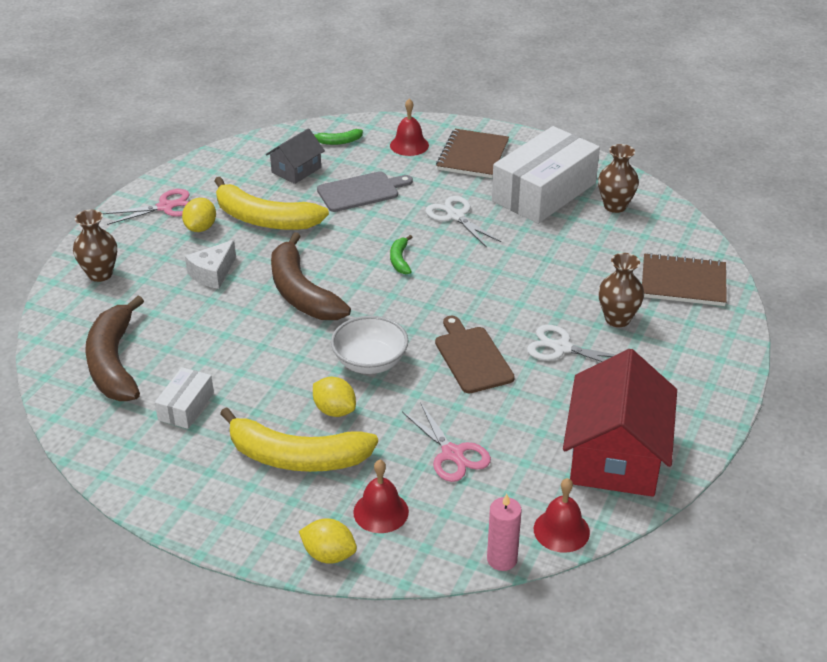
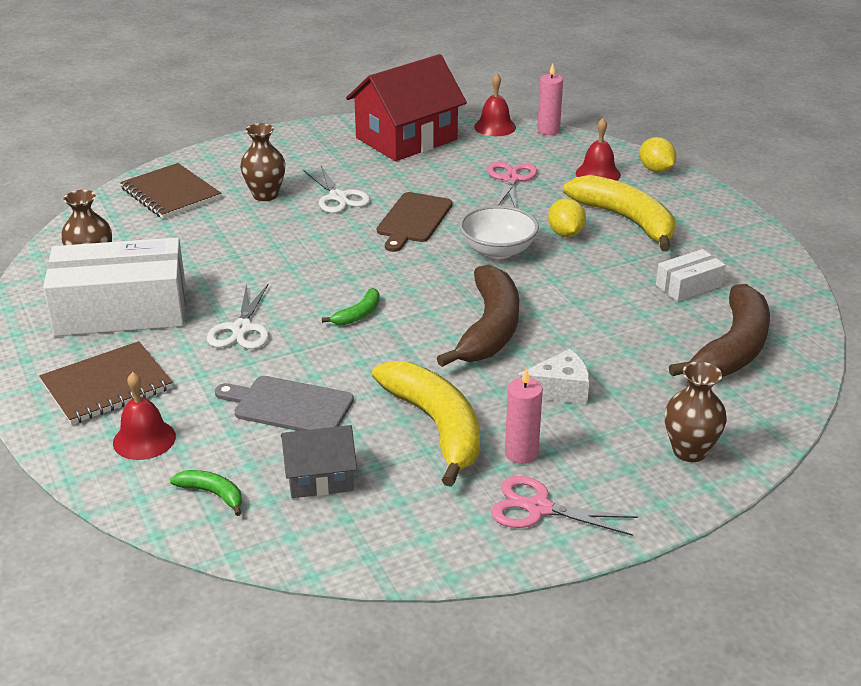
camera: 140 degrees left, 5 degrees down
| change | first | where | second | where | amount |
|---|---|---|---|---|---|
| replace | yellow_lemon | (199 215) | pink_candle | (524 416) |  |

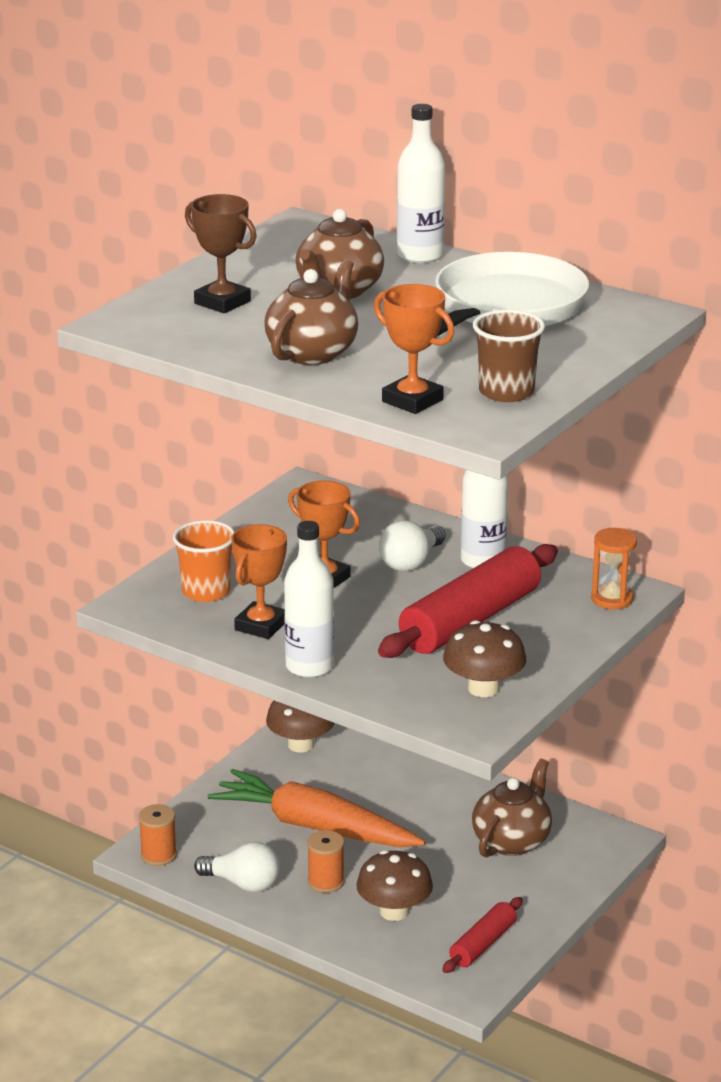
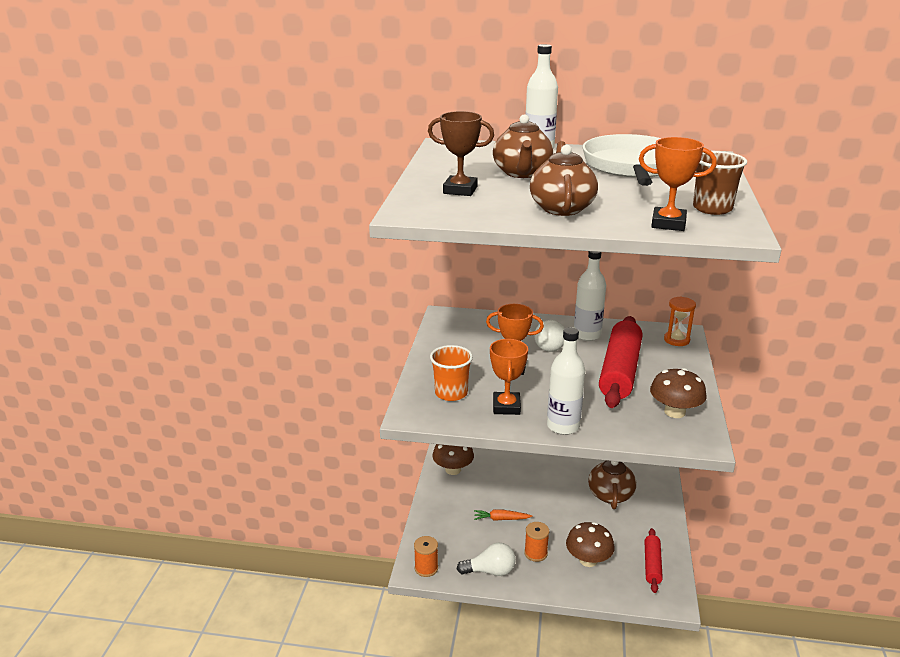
camera: 25 degrees left, 0 degrees up
| change | first | where | second | where | amount |
|---|---|---|---|---|---|
| resize | orange_carrot | (316 808) |  | (503 515) | x0.41 |

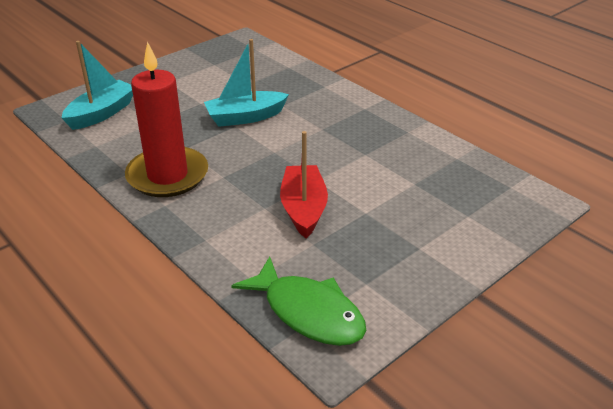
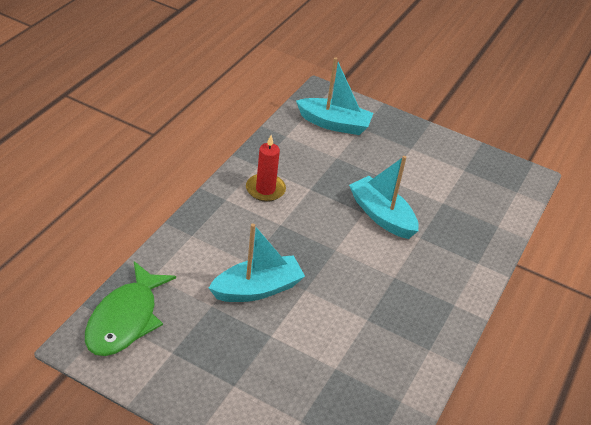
camera: 65 degrees right, 5 degrees up
| change | first | where | second | where | amount |
|---|---|---|---|---|---|
| recolor | red_boat | (304 184) | turquoise_boat | (257 262) |  |
| resize | red_candle | (166 119) |  | (266 168) | x0.54 |

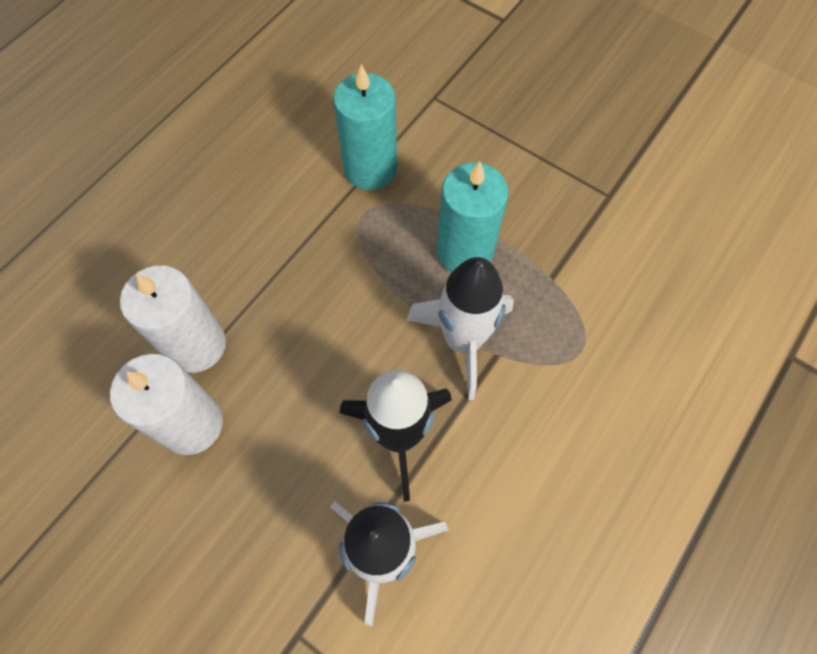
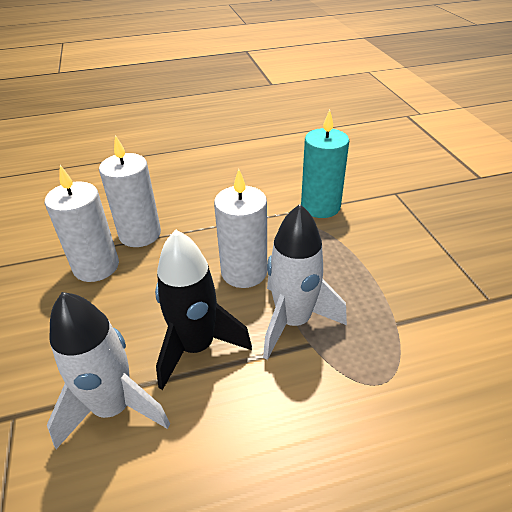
camera: 40 degrees right, 25 degrees down
| change | first | where | second | where | amount |
|---|---|---|---|---|---|
| insert |  |  | white_candle | (240 228) |  |
| delete | turquoise_candle | (473 216) |  |  |  |

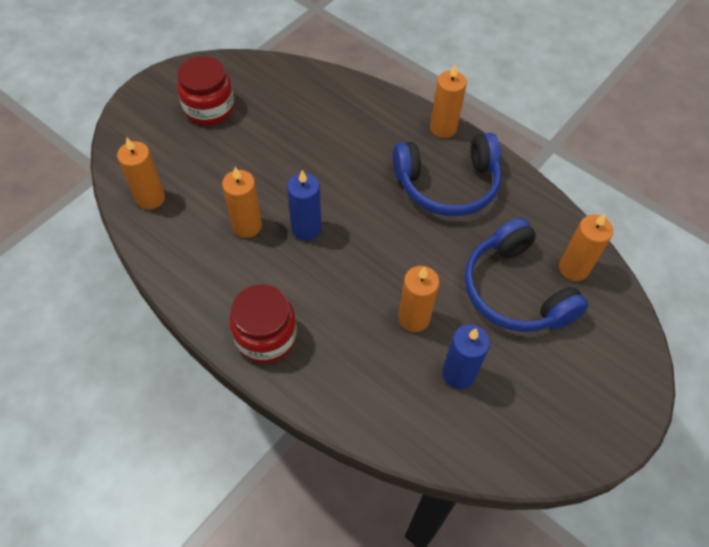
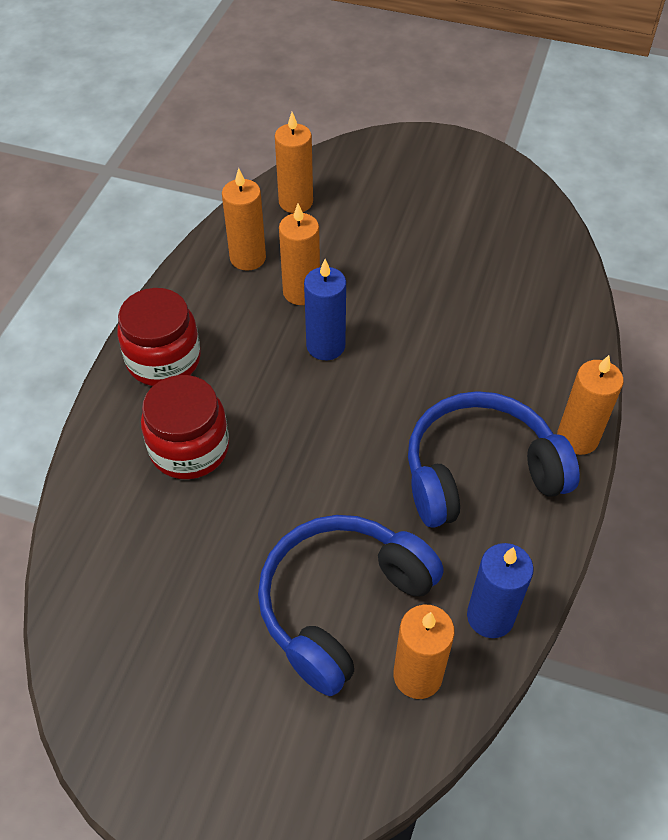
camera: 70 degrees right, 5 degrees down
| change | first | where | second | where | amount |
|---|---|---|---|---|---|
| move | red_jar | (205 90) |  | (185 427) |  |
| move | orange_candle | (418 299) |  | (244 219) |  |
| rotate | blue_headphones | (447 174) |  | (494 459) | 105 degrees clockwise |
| move | blue_candle | (466 356) |  | (500 590) |  |

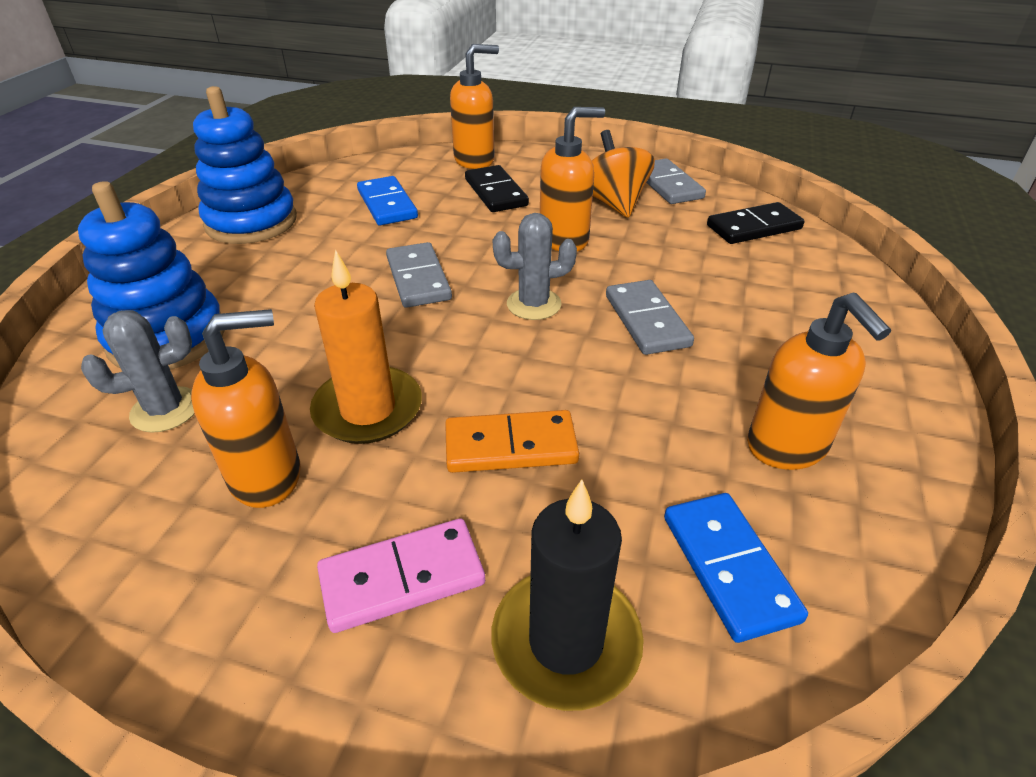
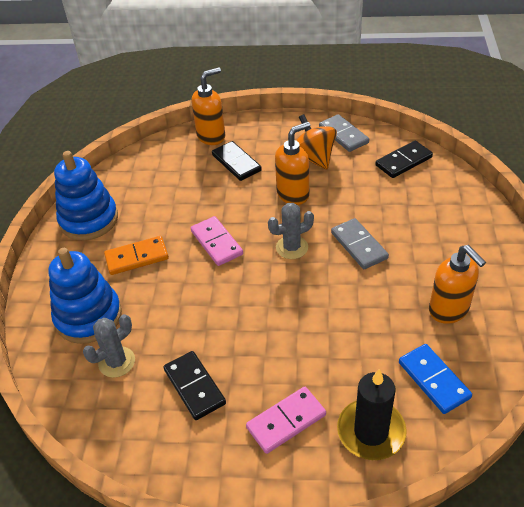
camera: 10 degrees left, 5 degrees up
| change | first | where | second | where | amount |
|---|---|---|---|---|---|
| move | orange_domino | (512 441) |  | (136 255) |  |
| replace | orange_soap_dispenser | (246 408) | black_domino | (195 385) |  |
| recolor | grey_domino | (419 275) | pink_domino | (217 241) |  |
| delete | orange_candle | (366 346) |  |  |  |
| delete | blue_domino | (387 200) |  |  |  |

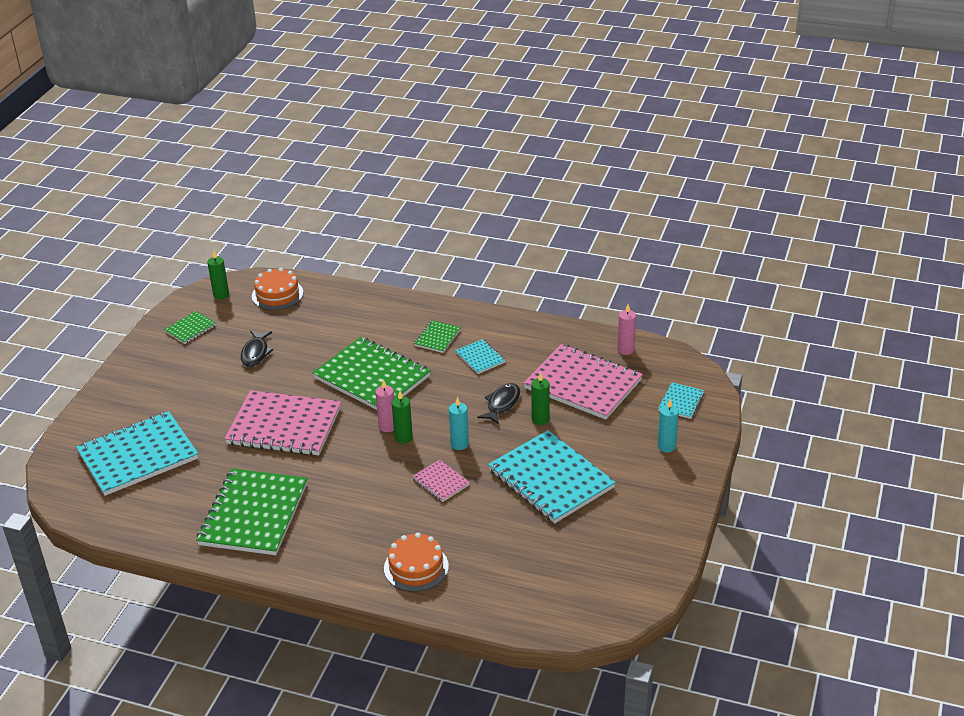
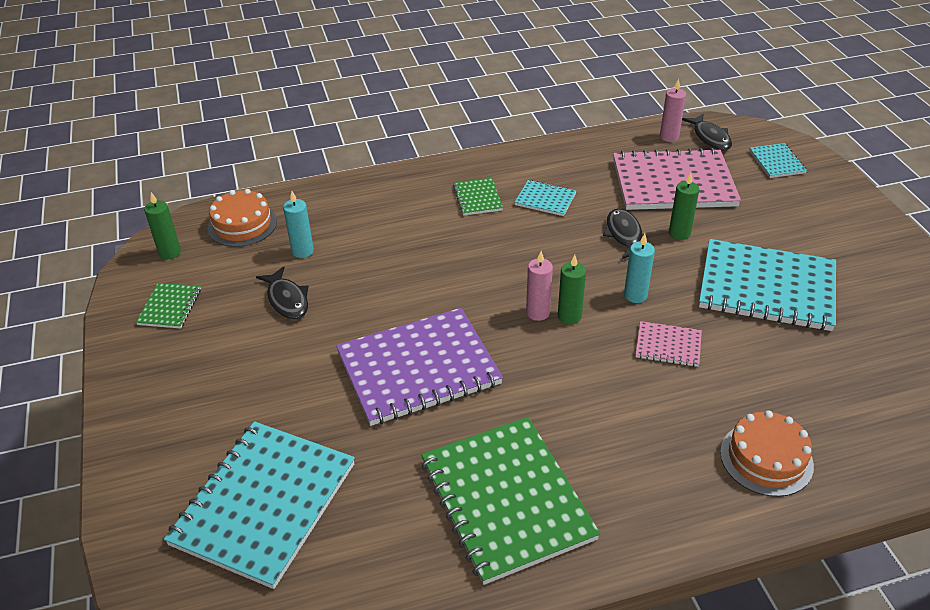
camera: 35 degrees left, 5 degrees up
| change | first | where | second | where | amount |
|---|---|---|---|---|---|
| move | turquoise_candle | (668 425) |  | (298 224) |  |
| recolor | pink_notebook | (282 423) | purple_notebook | (419 367) |  |
| insert |  |  | black_fish | (707 132) |  |
| delete | green_notebook | (371 373) |  |  |  |

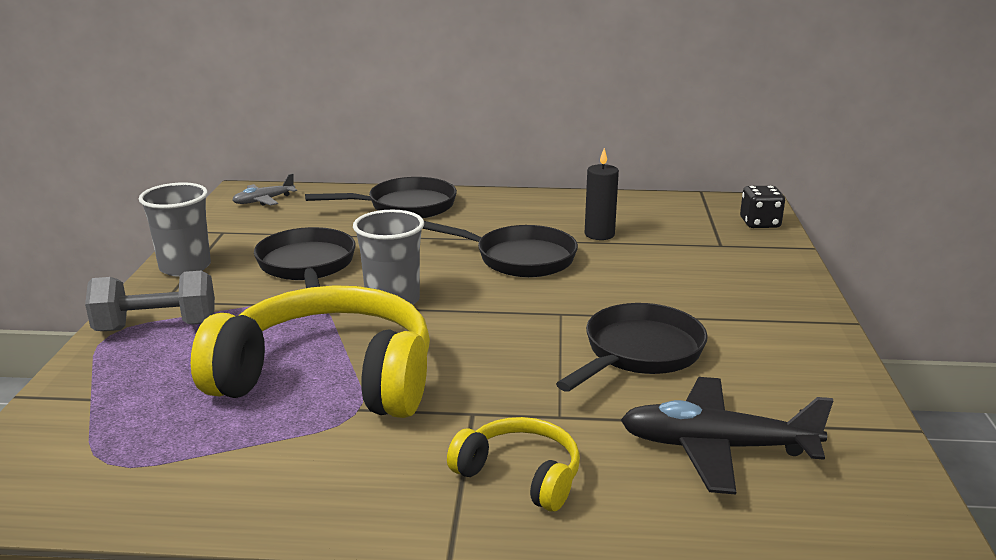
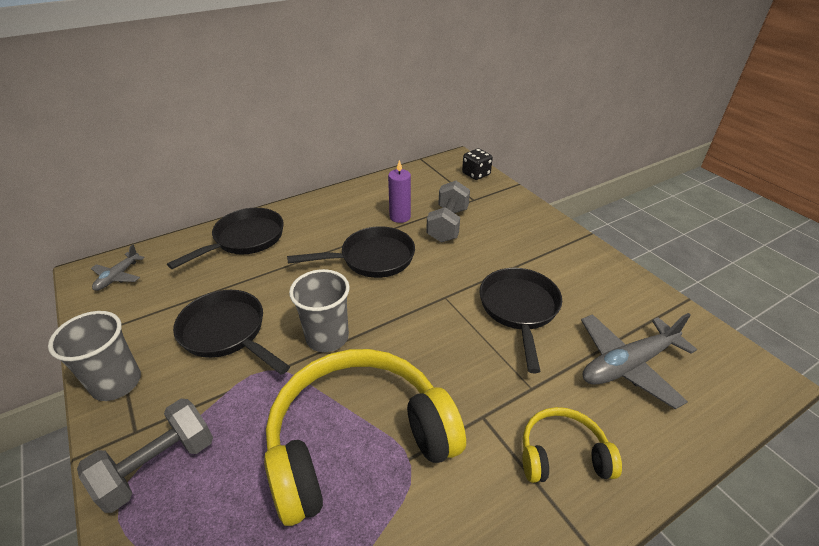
camera: 35 degrees left, 15 degrees up
| change | first | where | second | where | amount |
|---|---|---|---|---|---|
| recolor | black_candle | (602 194) | purple_candle | (399 191) |  |
| insert |  |  | grey_dumbbell | (448 212) |  |
| recolor | black_plane | (727 436) | grey_plane | (639 361) |  |

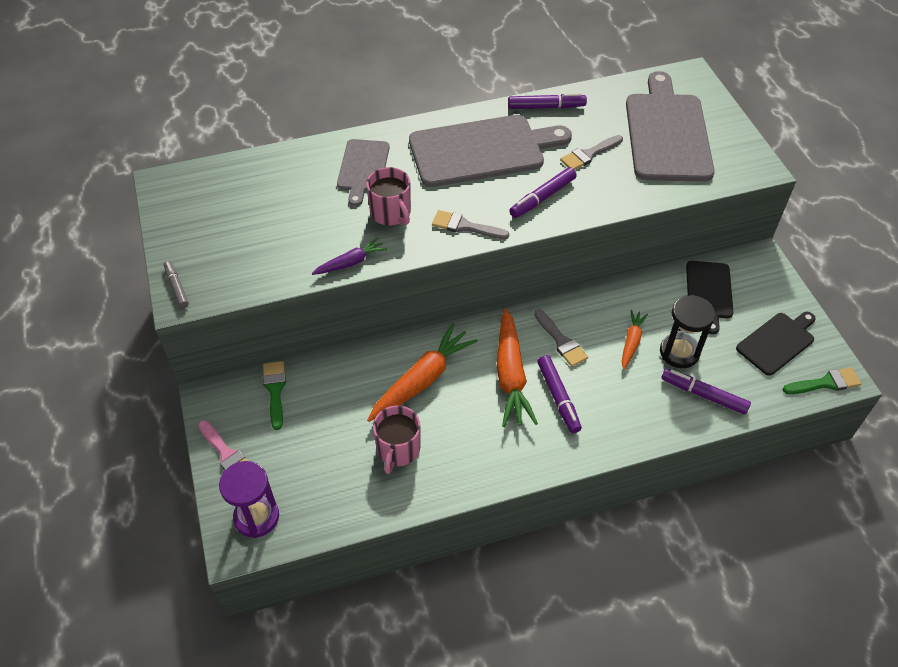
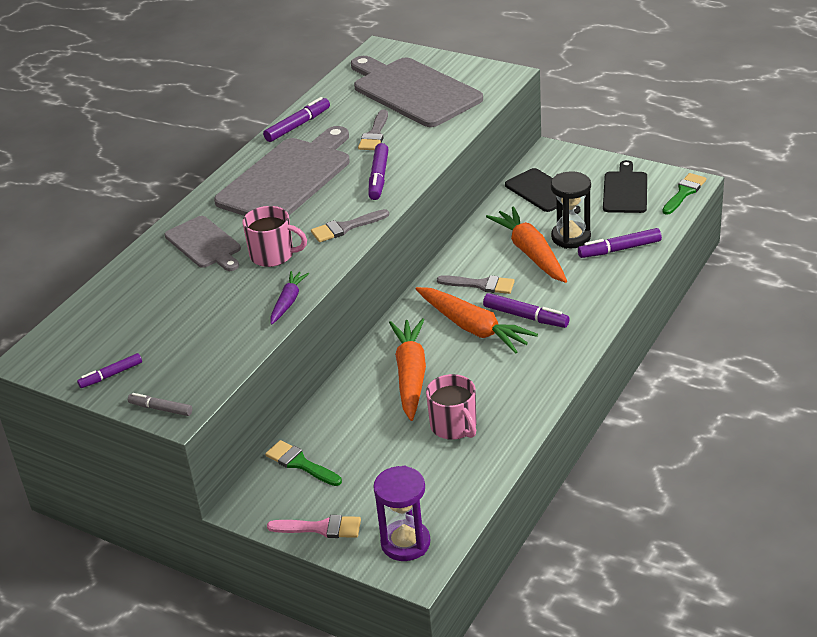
camera: 40 degrees left, 15 degrees down
| change | first | where | second | where | amount |
|---|---|---|---|---|---|
| insert |  |  | purple_marker | (109 370) |  |
| resize | orange_carrot | (635 340) |  | (526 244) | x1.84 |

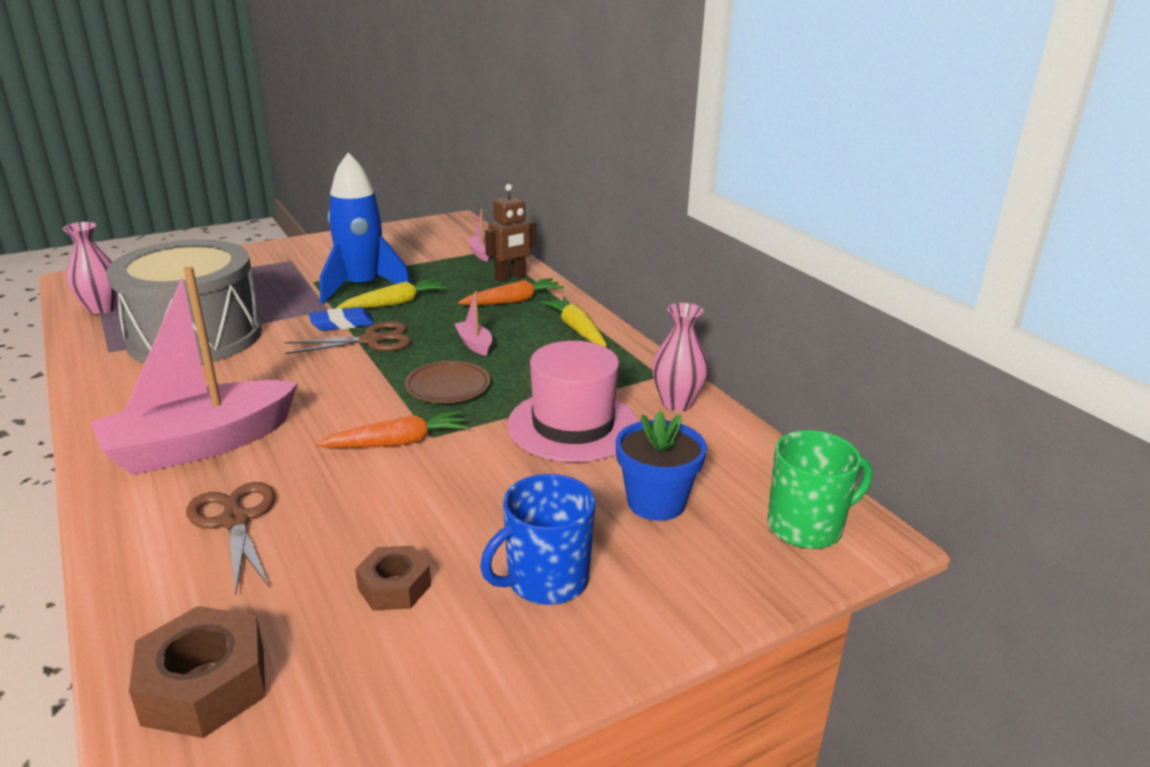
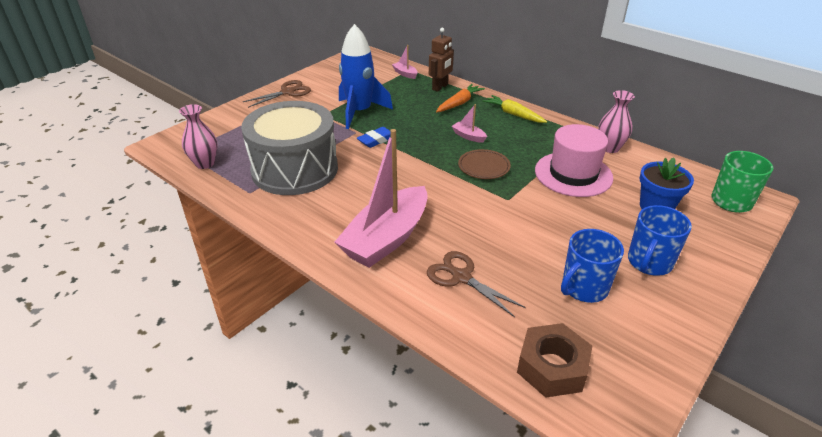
camera: 20 degrees left, 10 degrees up
| change | first | where | second | where | amount |
|---|---|---|---|---|---|
| move | brown_scissors | (348 337) |  | (277 94) |  |
| replace | brown_nut | (393 578) | blue_mug | (592 266) |  |
| delete | orange_carrot | (392 429) |  |  |  |
| delete | yellow_carrot | (392 294) |  |  |  |

